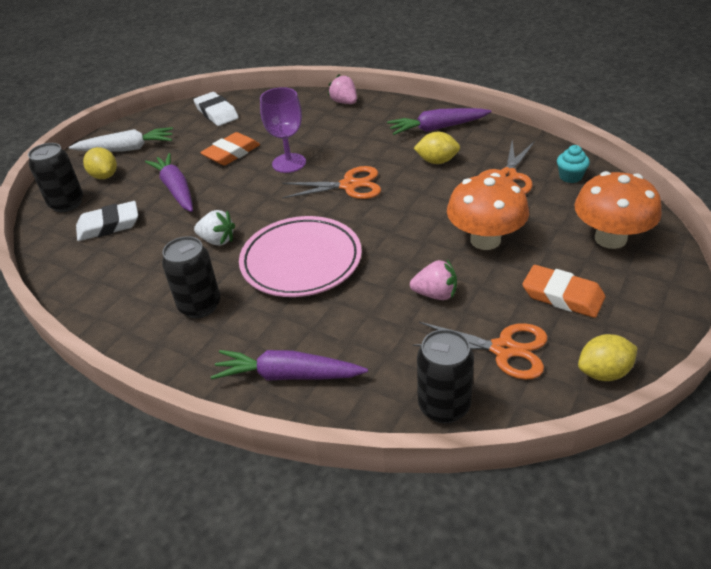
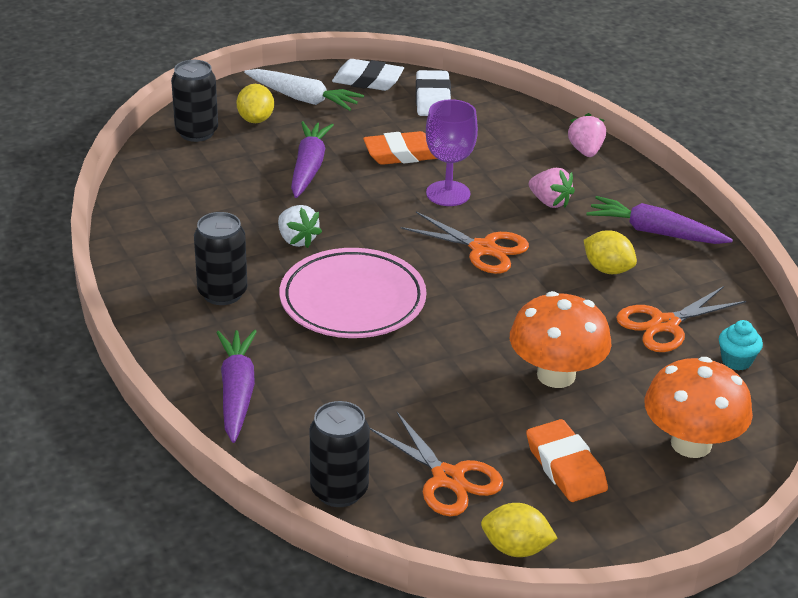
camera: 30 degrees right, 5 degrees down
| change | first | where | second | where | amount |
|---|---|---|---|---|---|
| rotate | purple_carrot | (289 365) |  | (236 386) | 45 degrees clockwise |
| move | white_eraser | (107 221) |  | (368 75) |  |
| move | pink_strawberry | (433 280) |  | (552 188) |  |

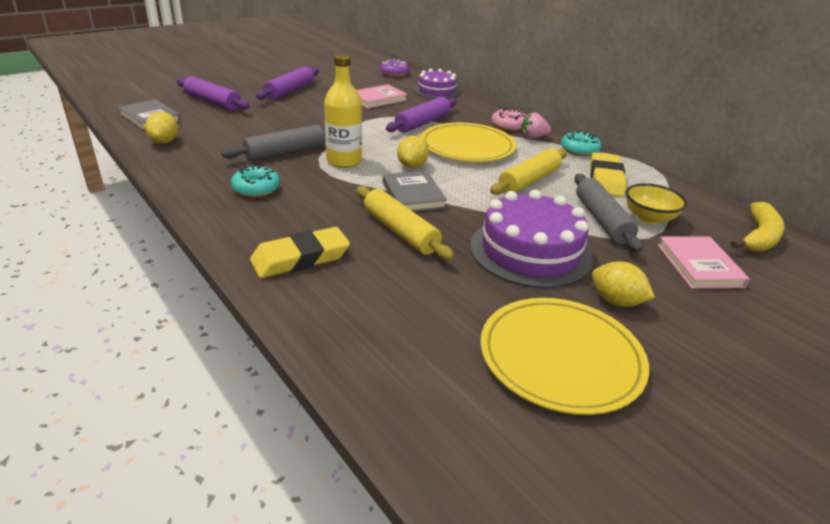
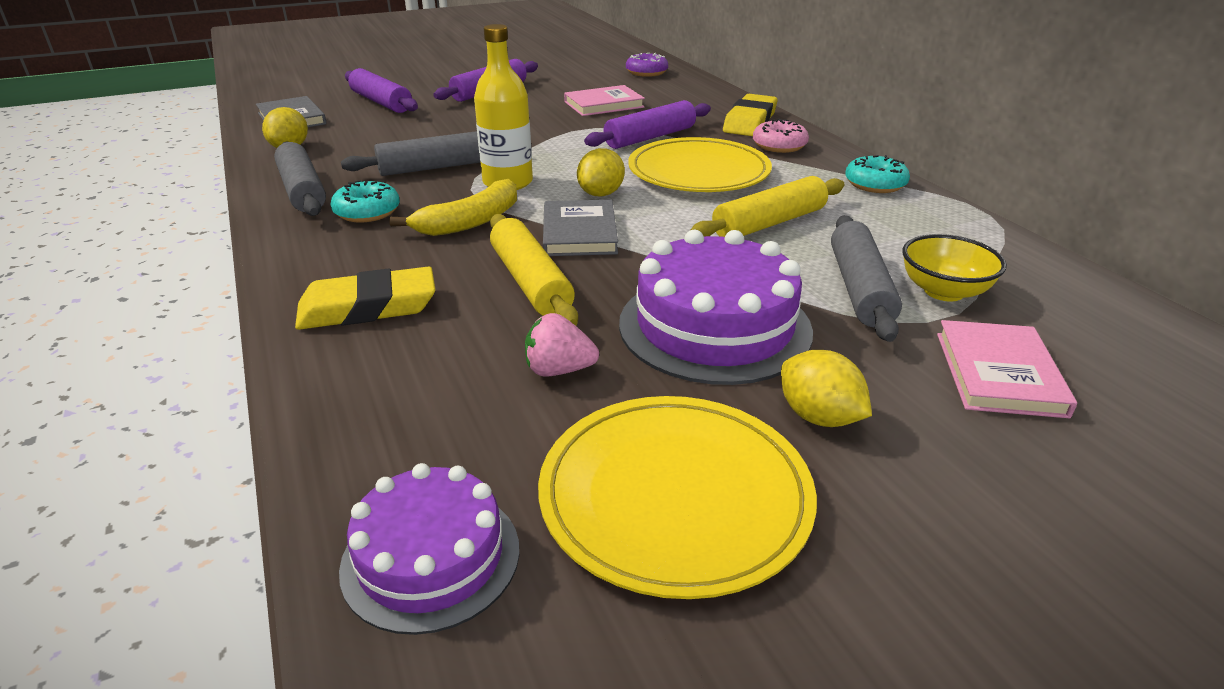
camera: 15 degrees right, 0 degrees up
| change | first | where | second | where | amount |
|---|---|---|---|---|---|
| insert |  |  | grey_rolling_pin | (300 179) |  |
| move | purple_cake | (437 84) |  | (429 549) |  |
| move | yellow_banana | (758 227) |  | (453 207) |  |
| move | pink_strawberry | (536 125) |  | (562 344) |  |
| move | yellow_eraser | (608 174) |  | (750 115) |  |

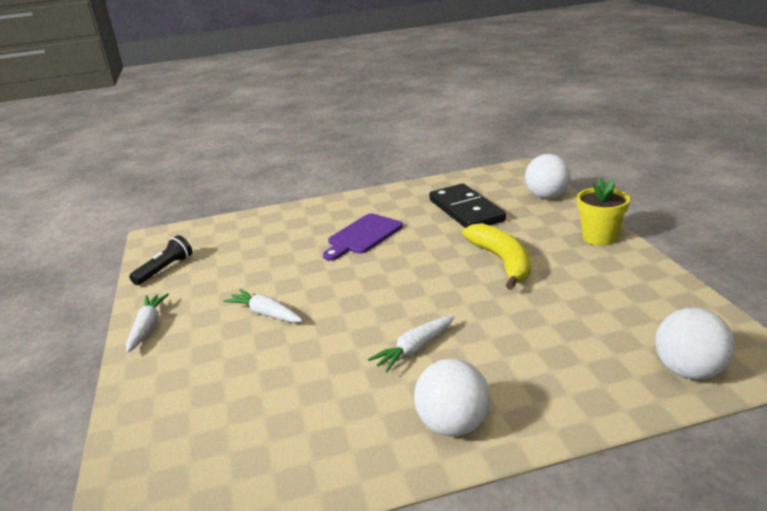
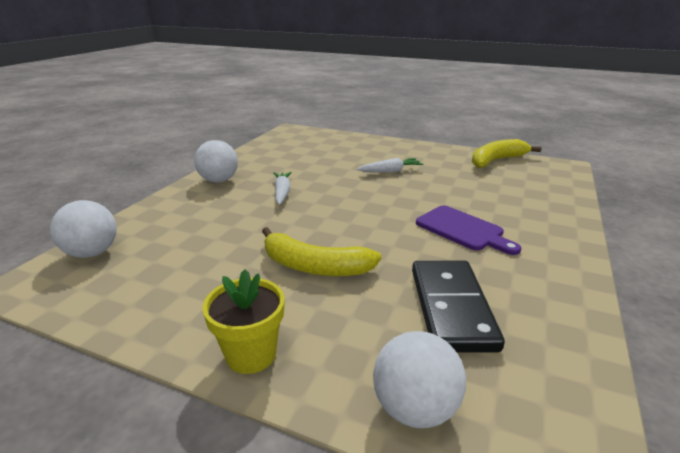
camera: 125 degrees right, 0 degrees up
| change | first | where | second | where | amount |
|---|---|---|---|---|---|
| rotate | black_domino | (467 206) |  | (458 307) | 75 degrees clockwise |
| rotate | purple_cutting_board | (363 237) |  | (468 230) | 150 degrees clockwise |
| replace | black_flashlight | (160 260) | yellow_banana | (507 153) |  |
| delete | white_carrot | (147 323) |  |  |  |

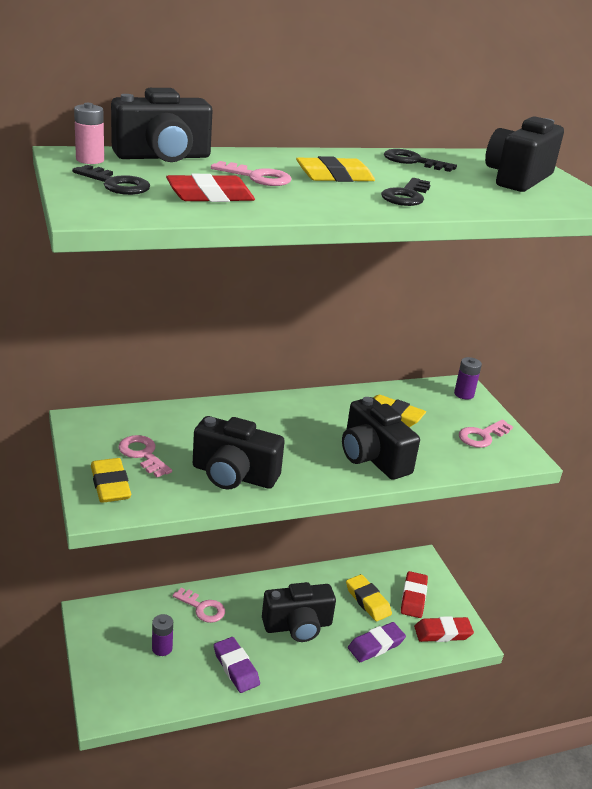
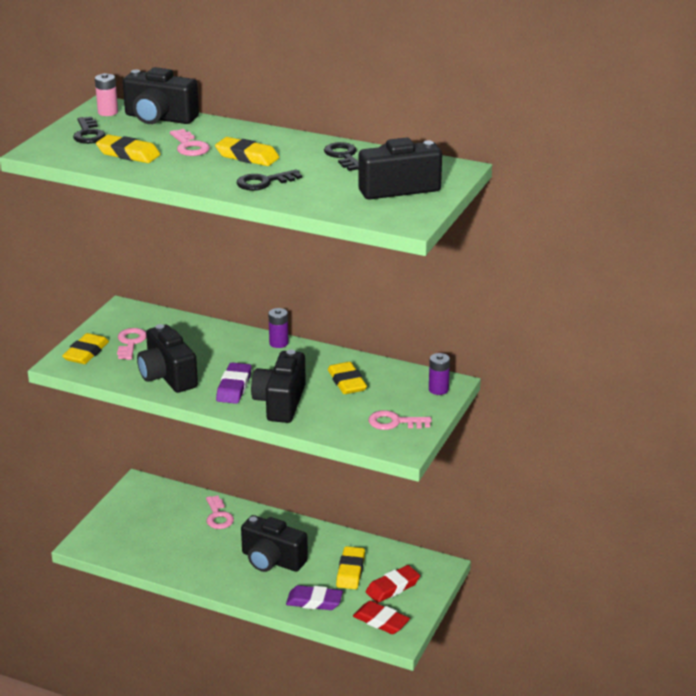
camera: 45 degrees right, 0 degrees up
| change | first | where | second | where | amount |
|---|---|---|---|---|---|
| recolor | red_eraser | (210 188) | yellow_eraser | (128 149) |  |
| move | purple_eraser | (237 665) |  | (233 383) |  |
| move | purple_battery | (162 635) |  | (278 328) |  |

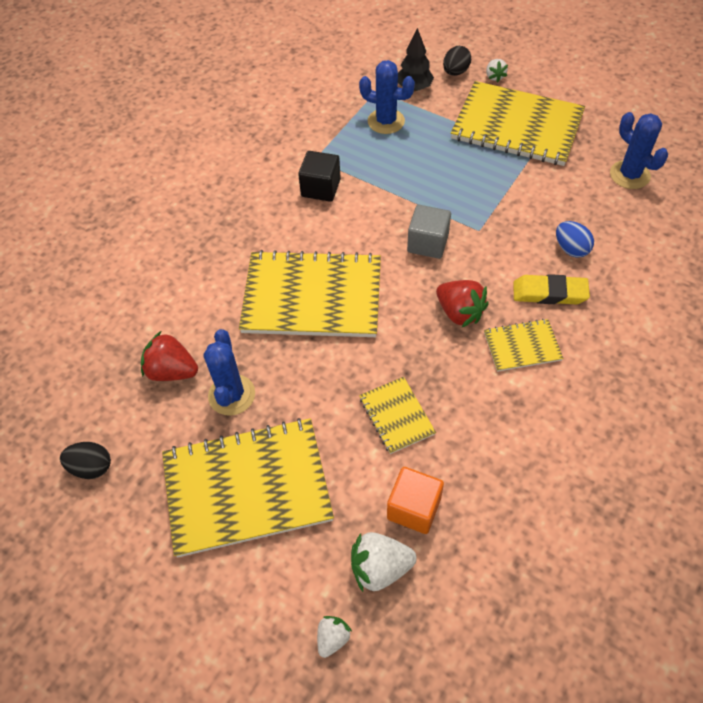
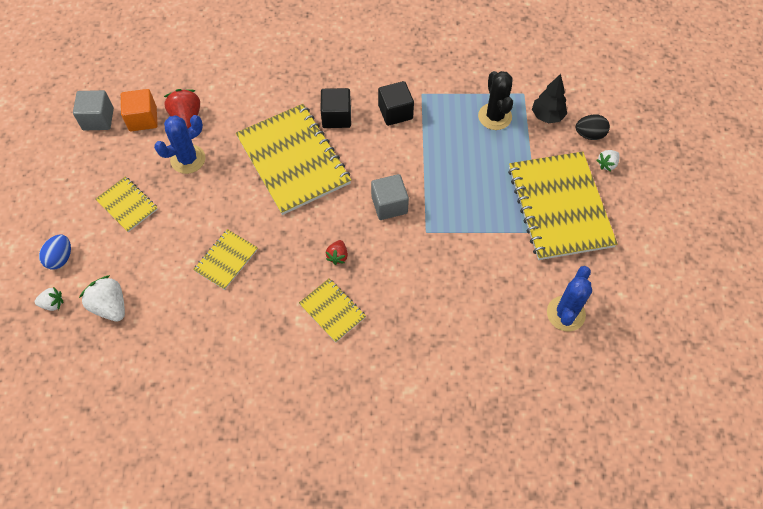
camera: 55 degrees right, 5 degrees up
| change | first | where | second | where | amount |
|---|---|---|---|---|---|
| move | blue_egg | (575 239) |  | (55 251) |  |
| replace | black_egg | (85 460) | grey_cube | (93 110) |  |
| resize | yellow_notebook | (248 488) |  | (126 204) | x0.48 |
| move | orange_cube | (415 500) |  | (139 110) |  |
| insert |  |  | black_cube | (336 108) |  |
| resize | red_strawberry | (462 304) |  | (337 252) | x0.58 |
| recolor | blue_cactus | (387 97) | black_cactus | (495 100) |  |
| delete | yellow_eraser | (551 289) |  |  |  |

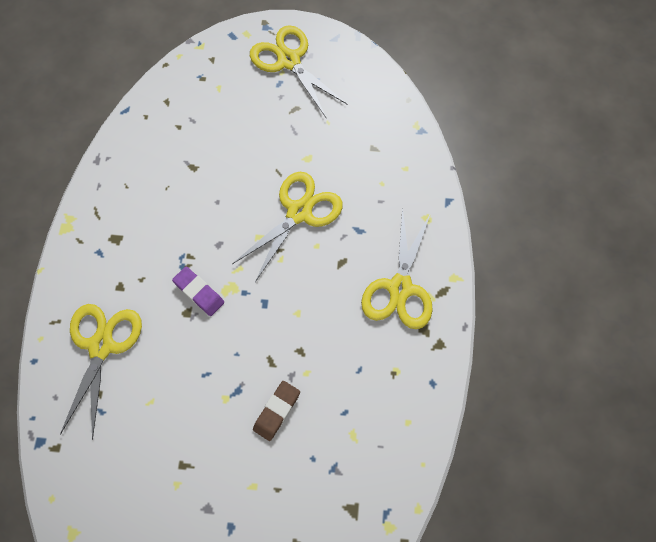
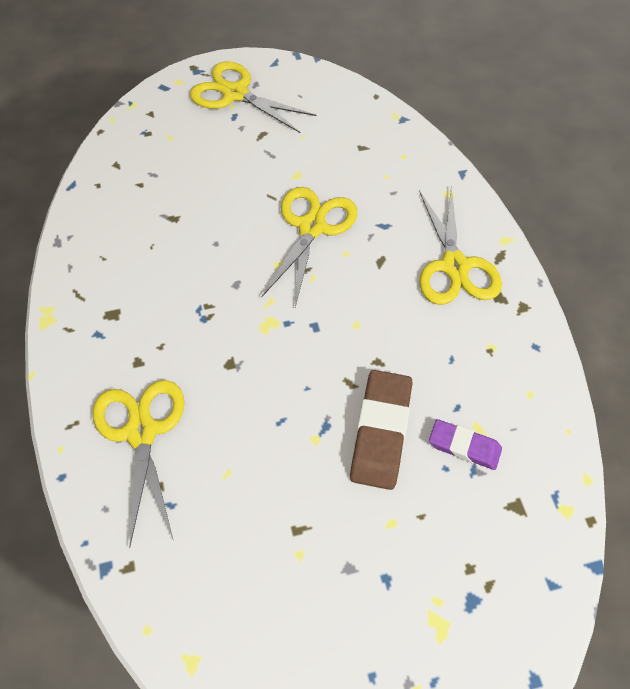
camera: 20 degrees left, 10 degrees down
| change | first | where | second | where | amount |
|---|---|---|---|---|---|
| resize | brown_eraser | (276 411) |  | (381 430) | x1.65 |
| move | purple_eraser | (198 291) |  | (465 444) |  |

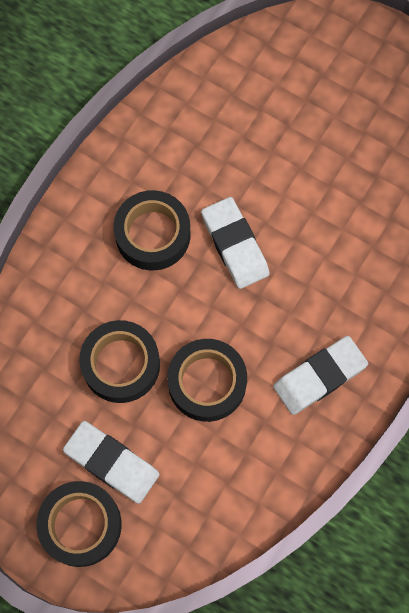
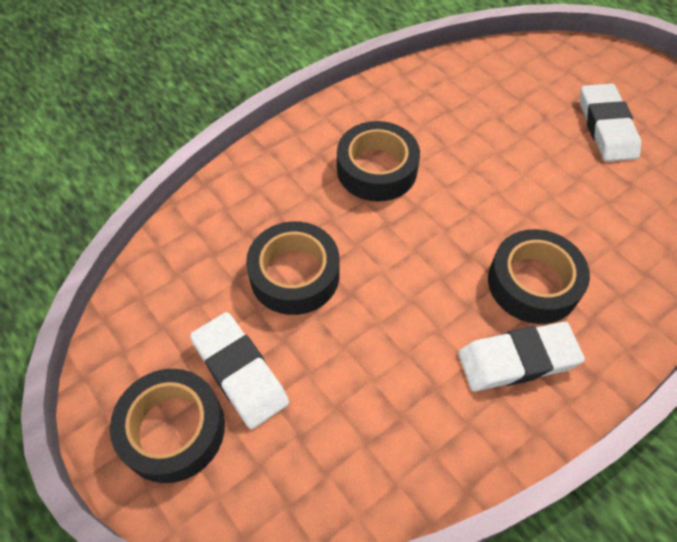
camera: 20 degrees right, 15 degrees down
| change | first | where | second | where | amount |
|---|---|---|---|---|---|
| move | black_tape | (207 380) |  | (539 276) |  |
| move | white_eraser | (235 243) |  | (610 123) |  |

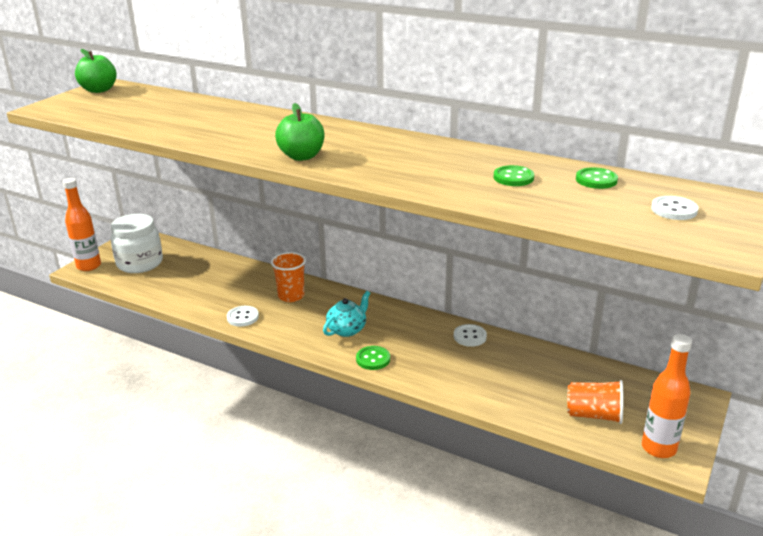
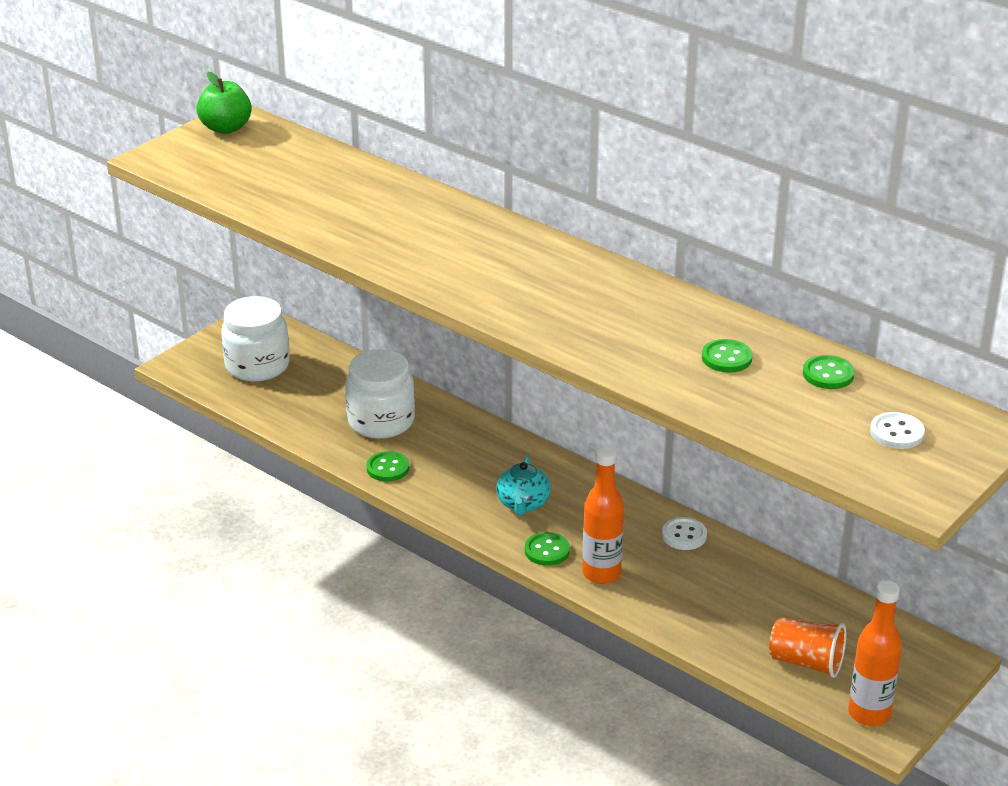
camera: 10 degrees right, 5 degrees up
| change | first | where | second | where | amount |
|---|---|---|---|---|---|
| insert |  |  | white_jar | (380 394) |  |
| recolor | white_button | (243 316) | green_button | (387 466) |  |
| rotate | turquoise_teapot | (346 314) |  | (523 486) | 135 degrees clockwise |
| move | orange_bottle | (82 224) |  | (603 515) |  |
| delete | orange_cup | (288 277) |  |  |  |
| delete | green_apple | (299 132) |  |  |  |

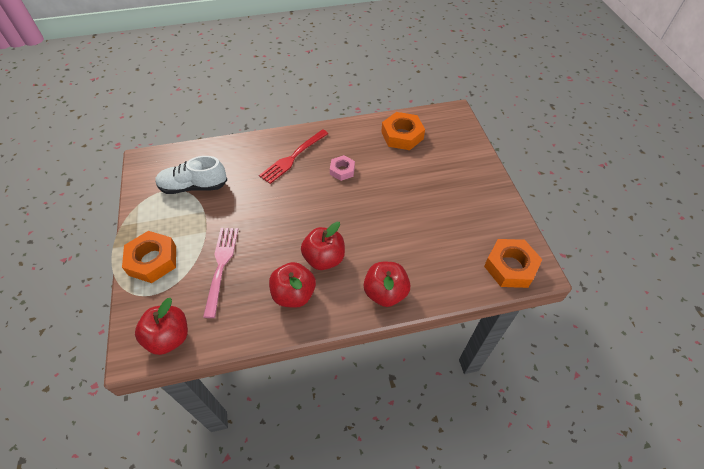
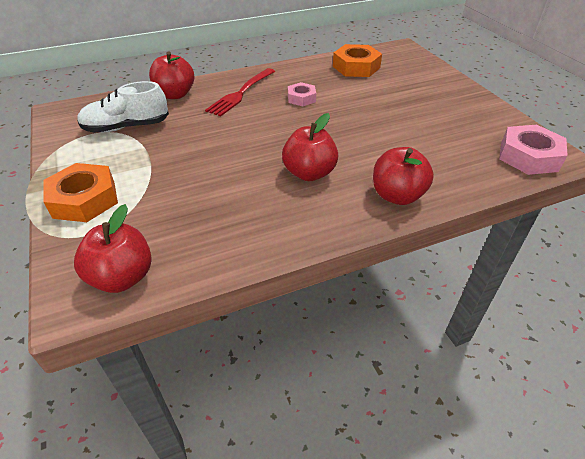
camera: 10 degrees left, 10 degrees down
| change | first | where | second | where | amount |
|---|---|---|---|---|---|
| move | red_apple | (292 285) |  | (171 75) |  |
| recolor | orange_nut | (513 263) | pink_nut | (533 150) |  |
| delete | pink_fork | (220 273) |  |  |  |

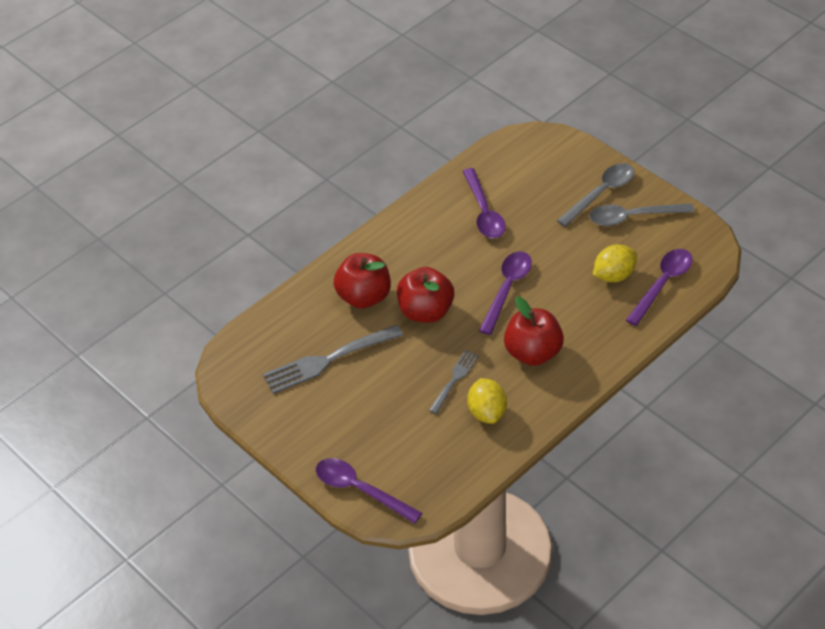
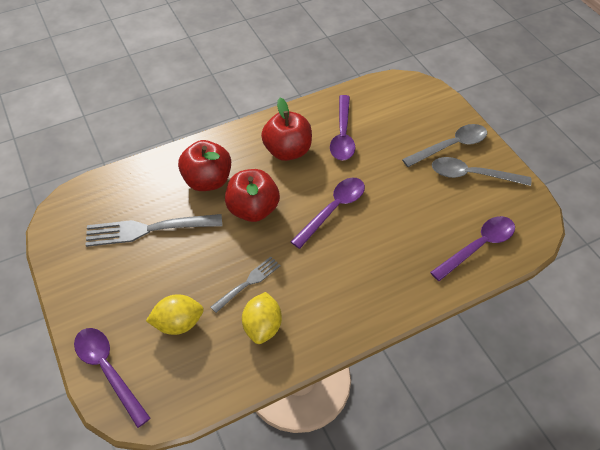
camera: 15 degrees right, 5 degrees up
| change | first | where | second | where | amount |
|---|---|---|---|---|---|
| move | yellow_lemon | (615 263) |  | (175 314) |  |
| move | red_apple | (534 331) |  | (286 129) |  |

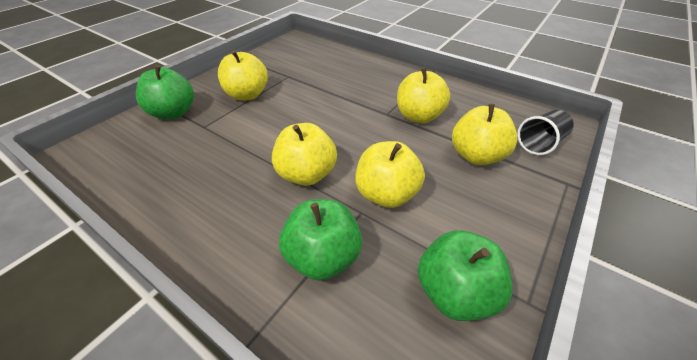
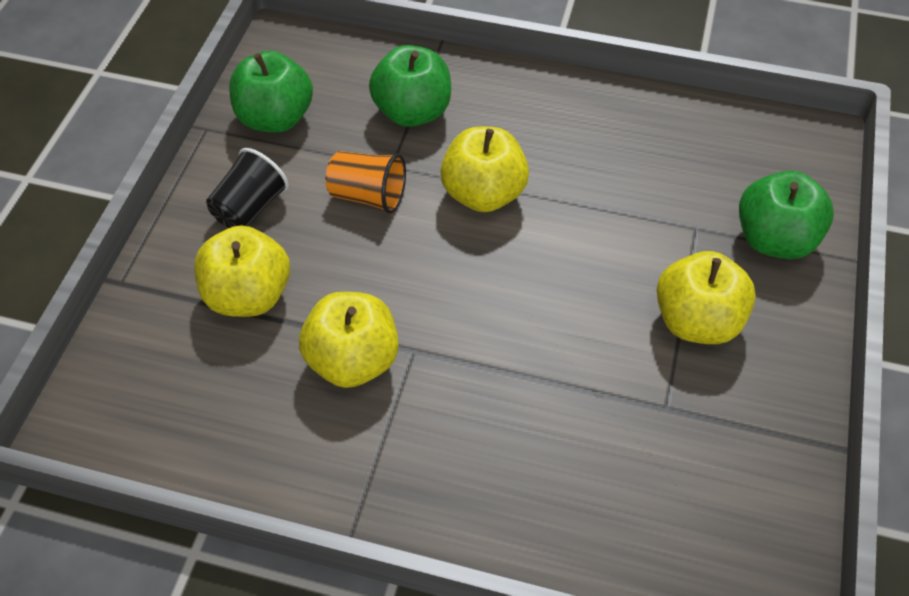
camera: 160 degrees right, 10 degrees up
| change | first | where | second | where | amount |
|---|---|---|---|---|---|
| move | black_cup | (545 132) |  | (247 188) |  |
| replace | yellow_apple | (390 174) | orange_cup | (365 182) |  |

